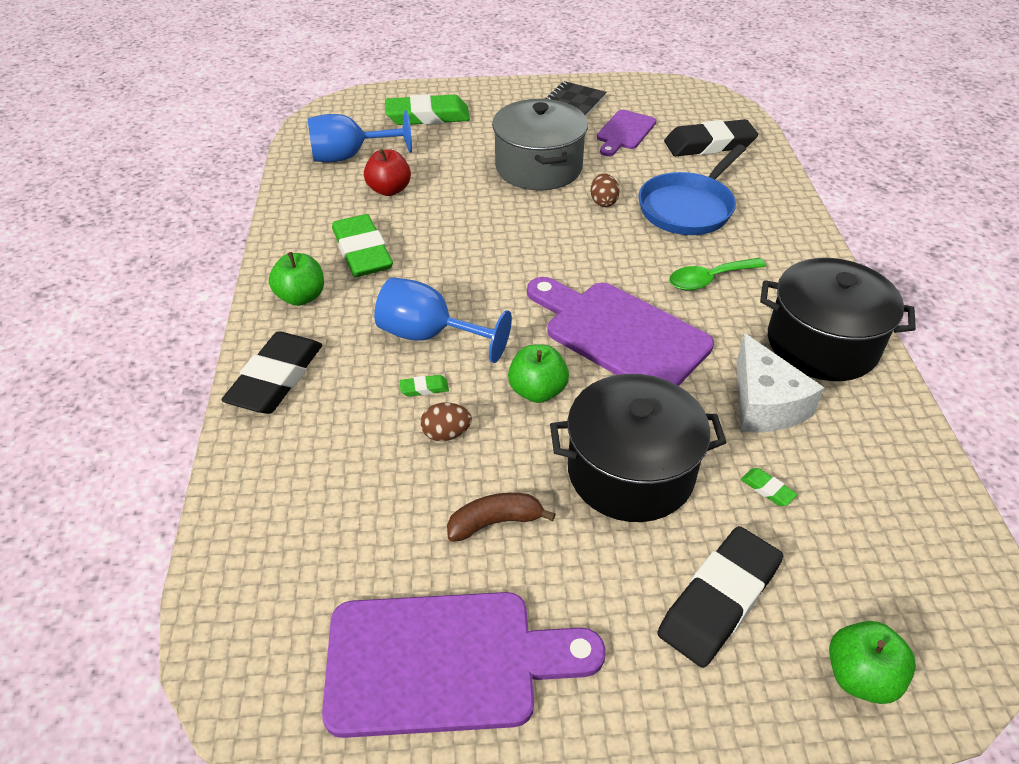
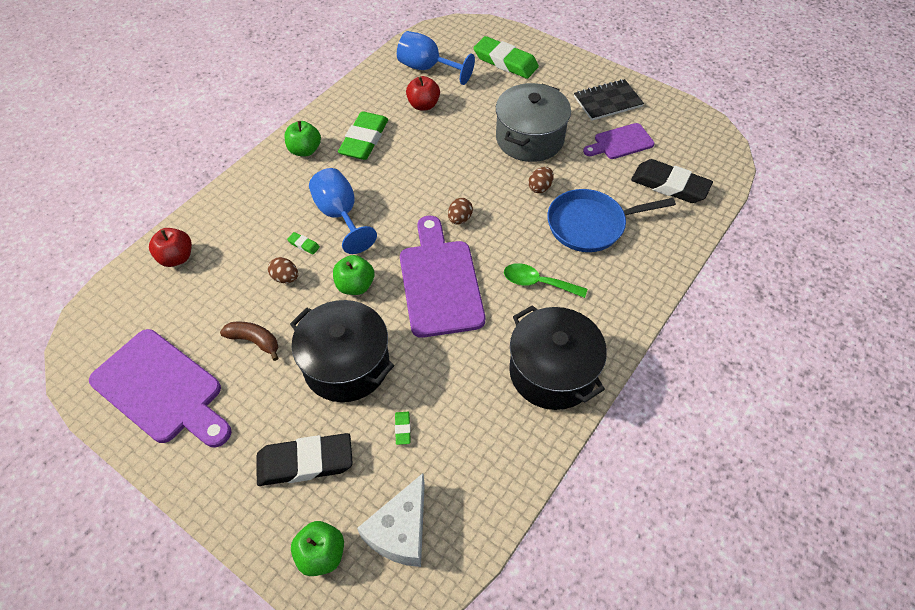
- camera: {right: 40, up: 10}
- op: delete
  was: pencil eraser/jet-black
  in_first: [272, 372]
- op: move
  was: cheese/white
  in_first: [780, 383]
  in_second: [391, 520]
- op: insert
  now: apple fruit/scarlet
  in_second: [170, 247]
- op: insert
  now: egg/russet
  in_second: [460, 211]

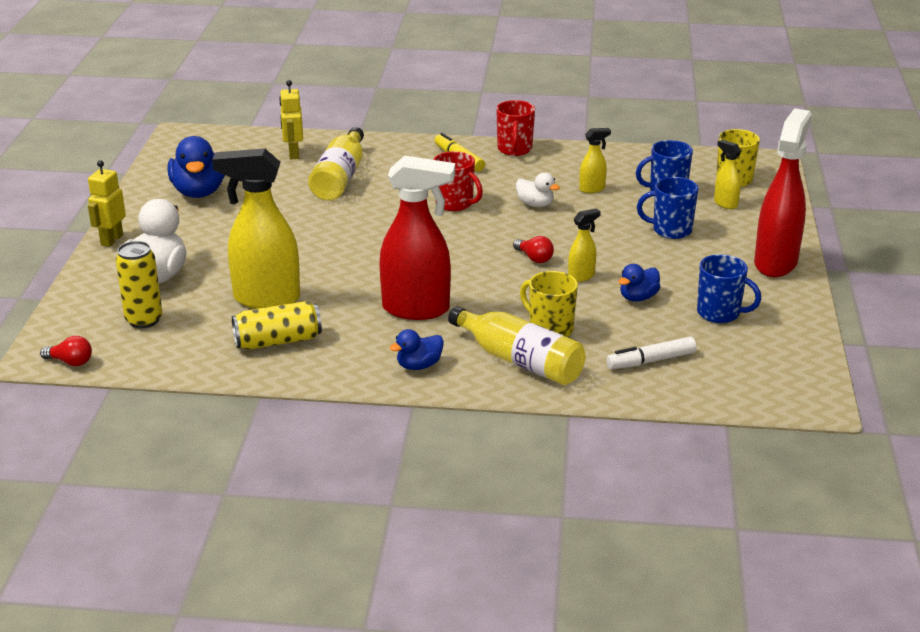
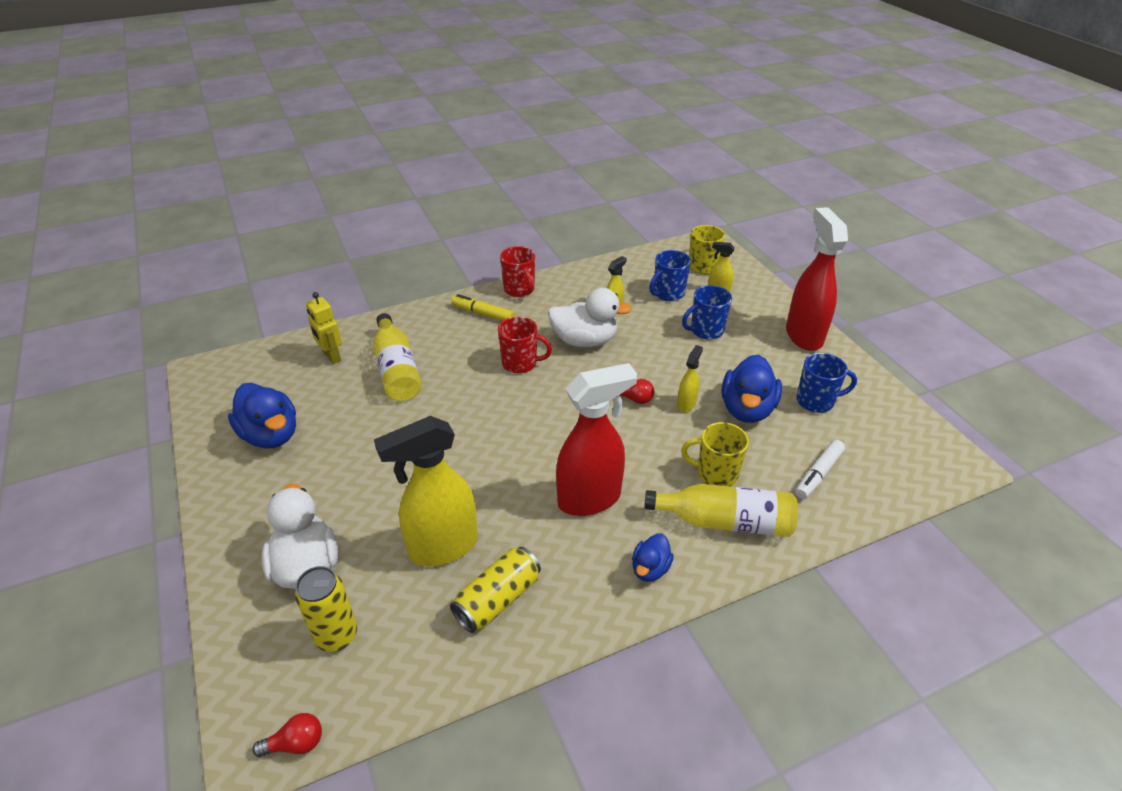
- camera: {right: -30, up: 10}
- op: delete
  was: toy robot/bright yellow
  in_first: [107, 203]
- op: resize
  was: rubber duck/white
  in_first: [538, 189]
  in_second: [590, 317]
  ratio: 1.83
- op: resize
  was: rubber duck/blue
  in_first: [639, 283]
  in_second: [752, 388]
  ratio: 1.83

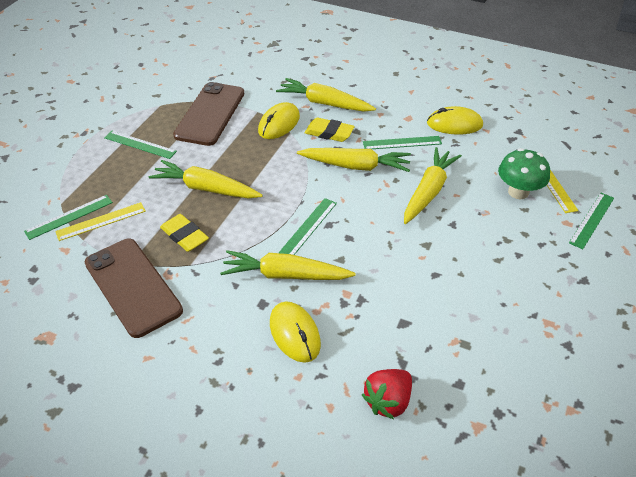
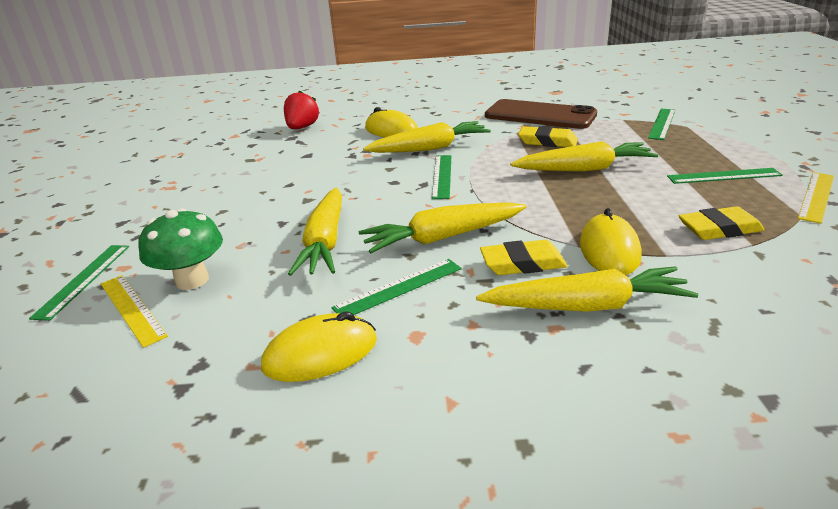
- camera: {right: 155, up: -15}
- op: move
  was: straightedge/bright yellow
  in_first: [100, 221]
  in_second: [816, 198]
- op: replace
  was: smartphone/russet
  now: pencil eraser/bright yellow
  in_first: [209, 114]
  in_second: [722, 223]

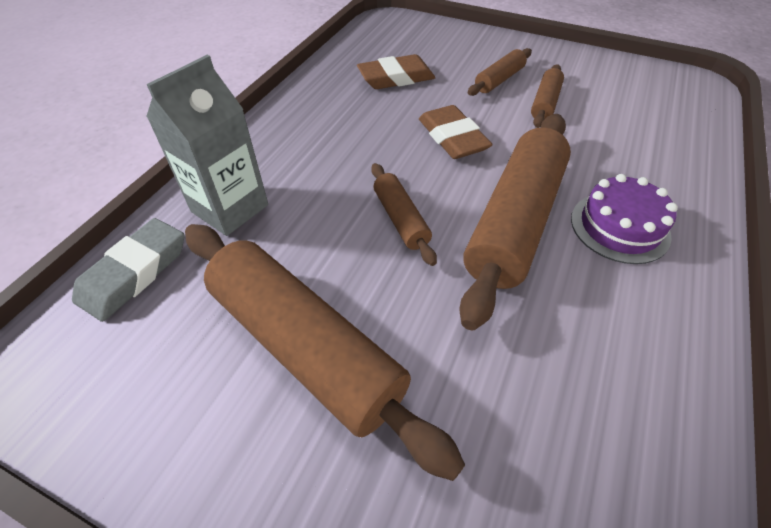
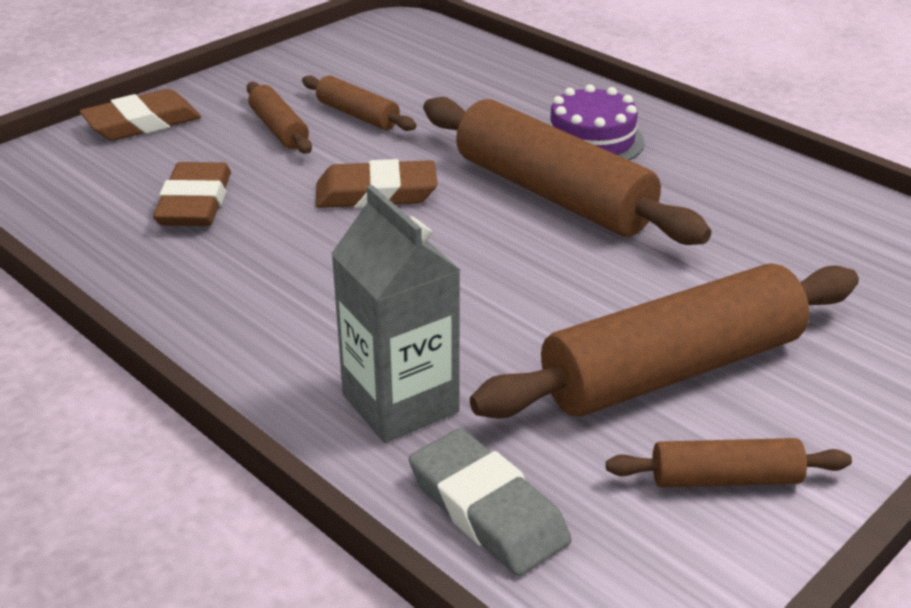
- camera: {right: -70, up: -15}
- op: move
  was: dough roller/russet
  in_first: [404, 214]
  in_second: [729, 462]
- op: insert
  now: pencil eraser/russet
  in_second: [140, 115]

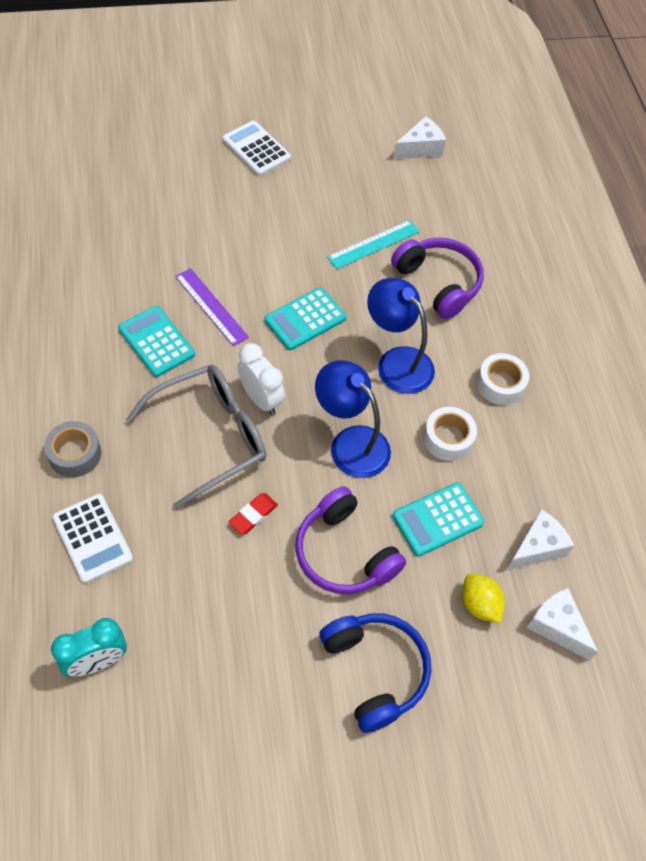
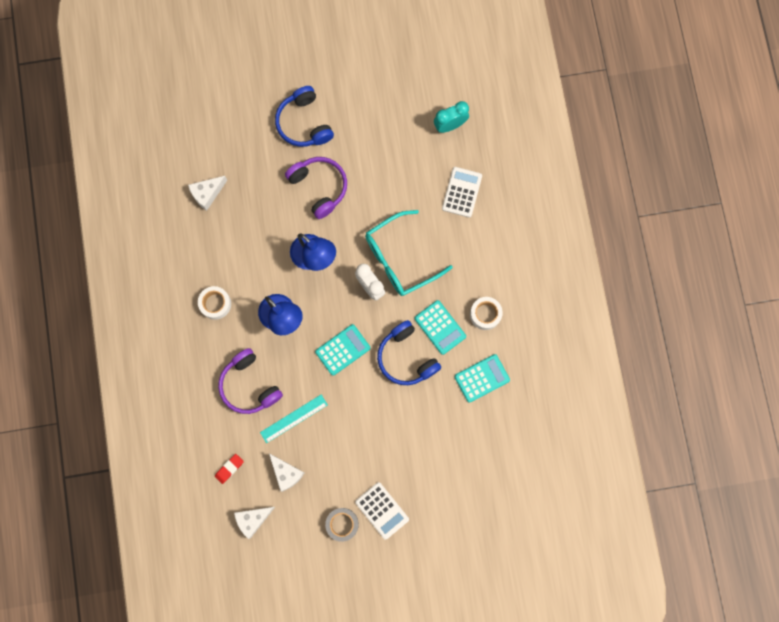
- camera: {right: -175, up: 20}
- op: move
  was: sticky tape/grey
  in_first: [72, 449]
  in_second: [342, 525]
- op: rotate
  was: calculator/white
  in_first: [93, 538]
  in_second: [462, 192]
  clockwise: 45
- op: recolor
  was: glasses/grey
  now: glasses/teal
  in_first: [196, 437]
  in_second: [409, 253]
- op: replace
  was: straightedge/violet
  now: over-ear headphones/blue
  in_first: [212, 307]
  in_second: [409, 352]
- op: move
  was: pencil eraser/scarlet
  in_first: [253, 513]
  in_second: [229, 469]
- op: move
  was: calculator/teal
  in_first: [438, 519]
  in_second: [482, 378]
- op: move
  was: sticky tape/white
  in_first: [450, 434]
  in_second: [486, 313]
- op: delete
  was: citrus fruit/bright yellow
  in_first: [483, 598]
- op: move
  was: cheese/white
  in_first: [562, 624]
  in_second: [287, 472]

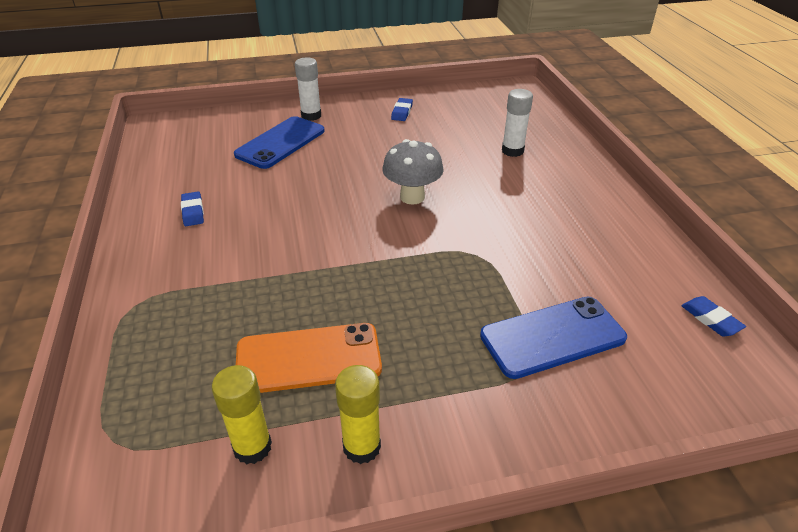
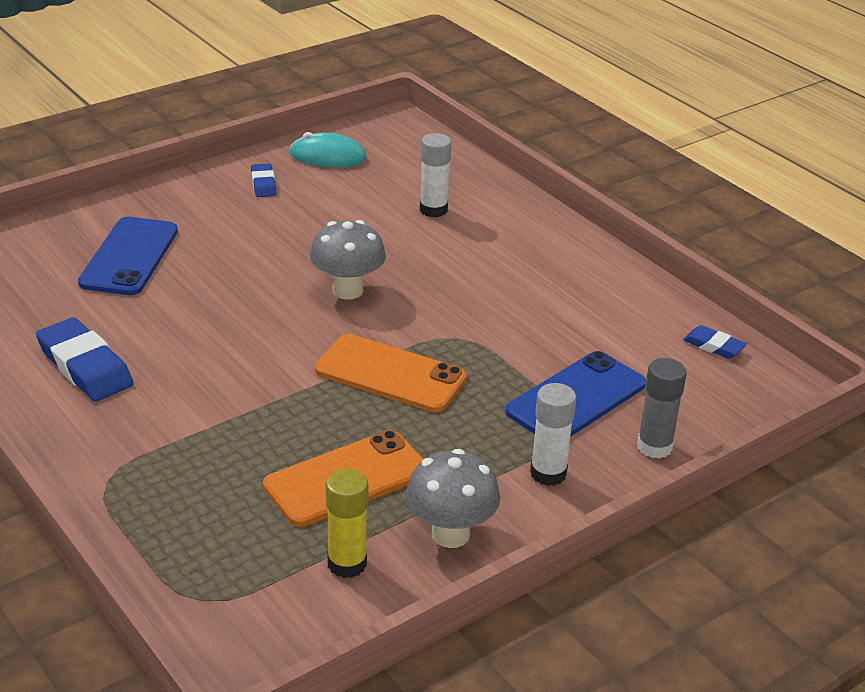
- camera: {right: -25, up: -5}
- op: resize
  was: pencil eraser/blue
  in_first: [192, 208]
  in_second: [85, 359]
  ratio: 1.86
- op: move
  was: glue/white
  in_first: [308, 89]
  in_second: [553, 434]
- op: replace
  was: glue/bright yellow
  now: toadstool/grey
  in_first: [358, 414]
  in_second: [453, 498]
- op: insert
  now: mouse/teal
  in_second: [328, 149]
- op: insert
  now: smartphone/bright orange
  in_second: [391, 373]
- op: insert
  now: glue/grey
  in_second: [661, 408]

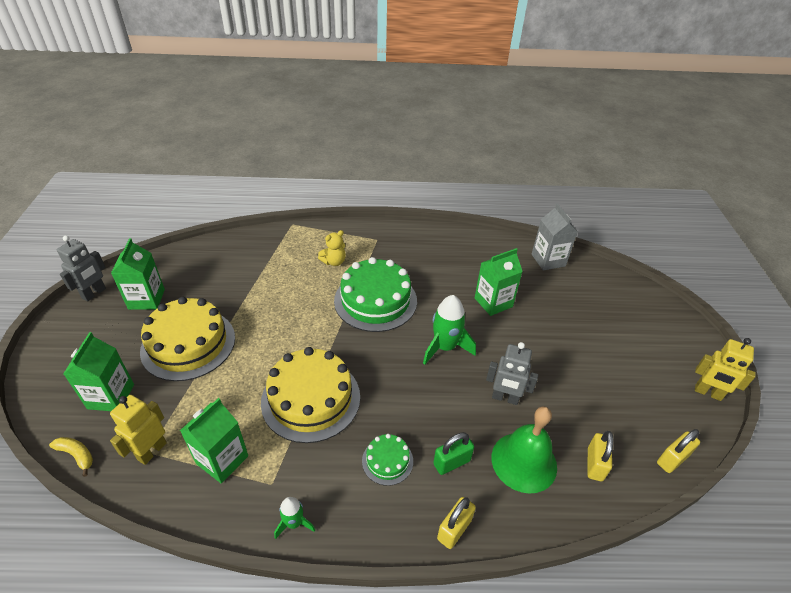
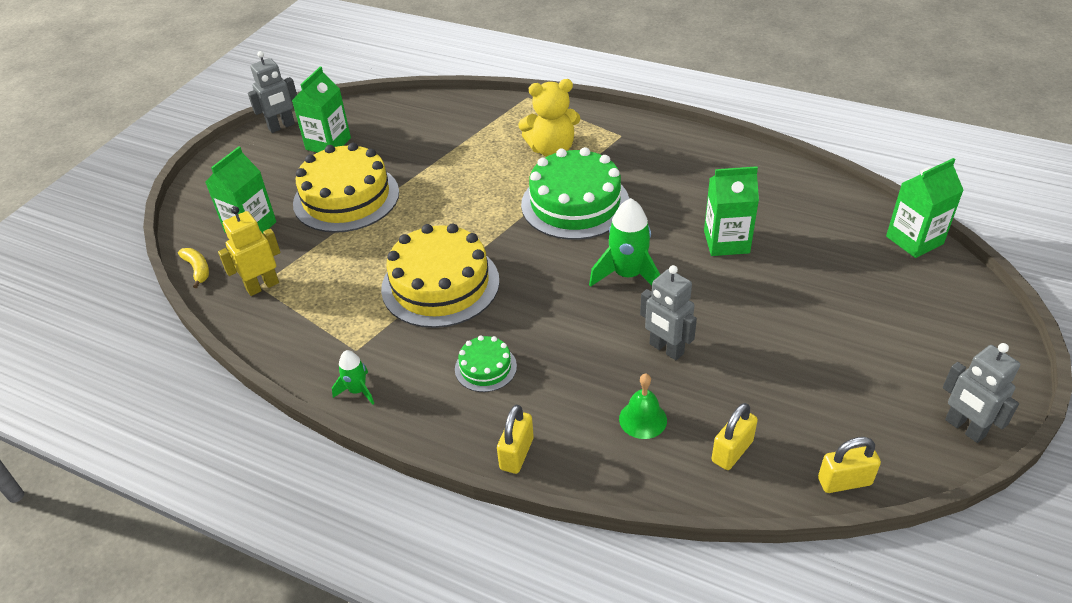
- camera: {right: 30, up: 0}
- op: move
  was: milk carton/leaf-green
  in_first: [214, 441]
  in_second: [925, 208]
- op: resize
  was: stuffed bear/bright yellow
  in_first: [332, 248]
  in_second: [549, 118]
  ratio: 1.62
- op: delete
  was: small lock/leaf-green
  in_first: [453, 453]
- op: rotate
  was: small lock/bright yellow
  in_first: [456, 523]
  in_second: [515, 439]
  clockwise: -45
- op: resize
  was: hand bell/leaf-green
  in_first: [524, 450]
  in_second: [643, 406]
  ratio: 0.56
- op: delete
  was: milk carton/grey
  in_first: [555, 237]
- op: recolor
  was: toy robot/bright yellow
  now: toy robot/grey
  in_first: [725, 369]
  in_second: [981, 393]

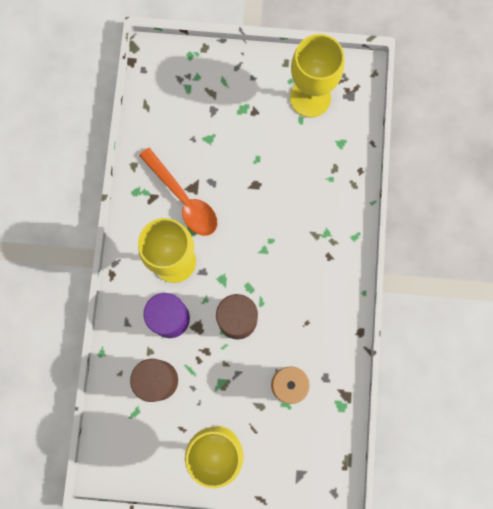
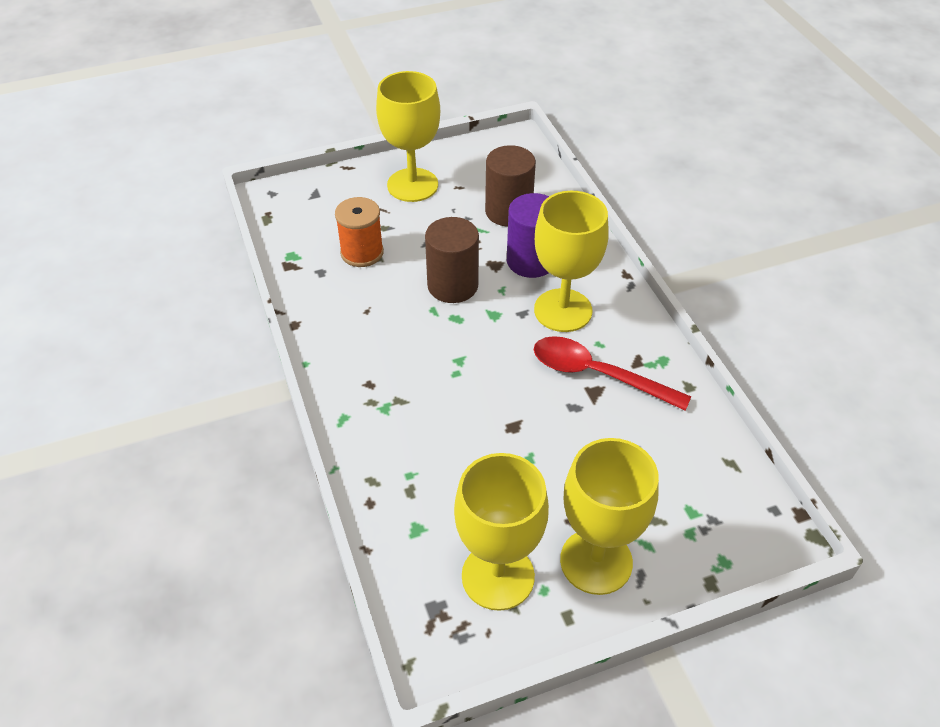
- camera: {right: 155, up: -30}
- op: recolor
  was: teaspoon/bright orange
  now: teaspoon/scarlet
  in_first: [178, 192]
  in_second: [612, 373]
- op: insert
  now: chalice/bright yellow
  in_second: [609, 516]

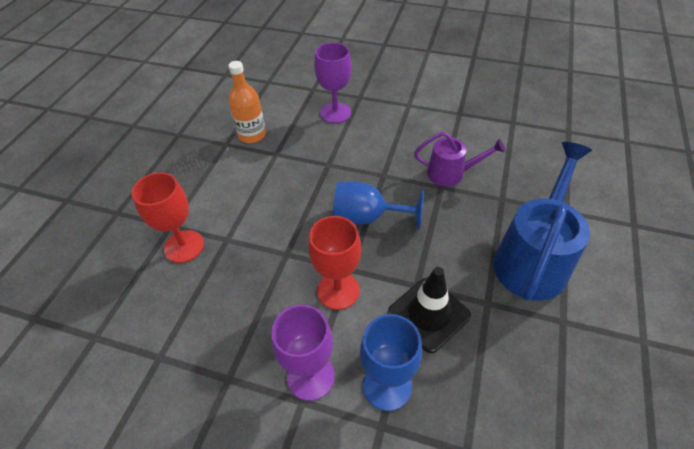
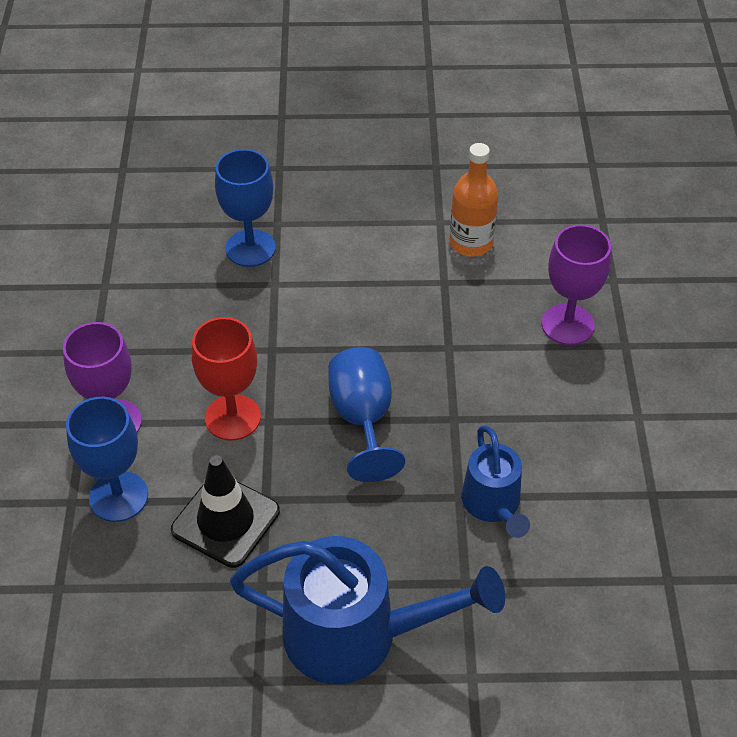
- camera: {right: 70, up: 0}
- op: recolor
  was: chalice/scarlet
  now: chalice/blue
  in_first: [167, 217]
  in_second: [245, 208]
- op: recolor
  was: sprinkling can/violet
  now: sprinkling can/blue
  in_first: [459, 159]
  in_second: [495, 481]

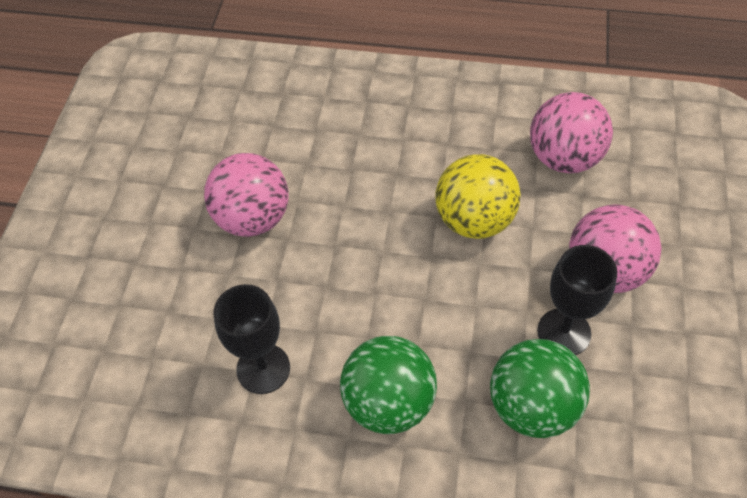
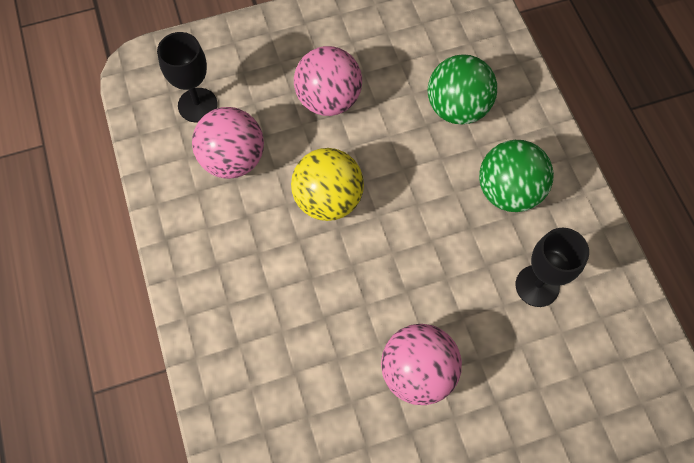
- camera: {right: -120, up: 10}
- op: move
  was: chalice/jet-black
  in_first: [577, 300]
  in_second: [187, 77]

